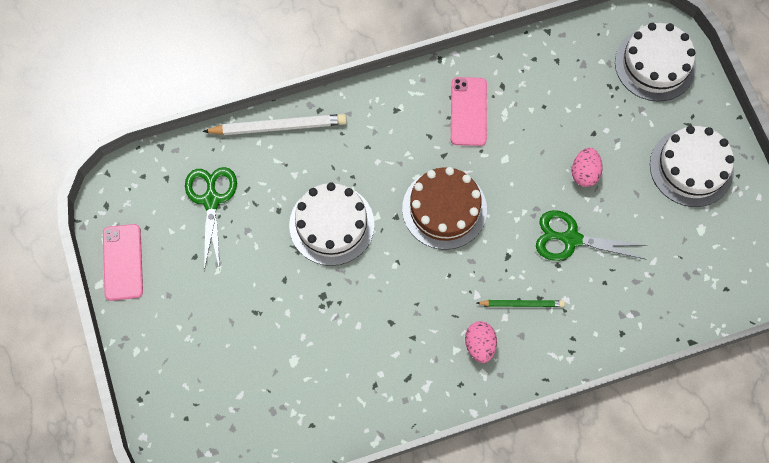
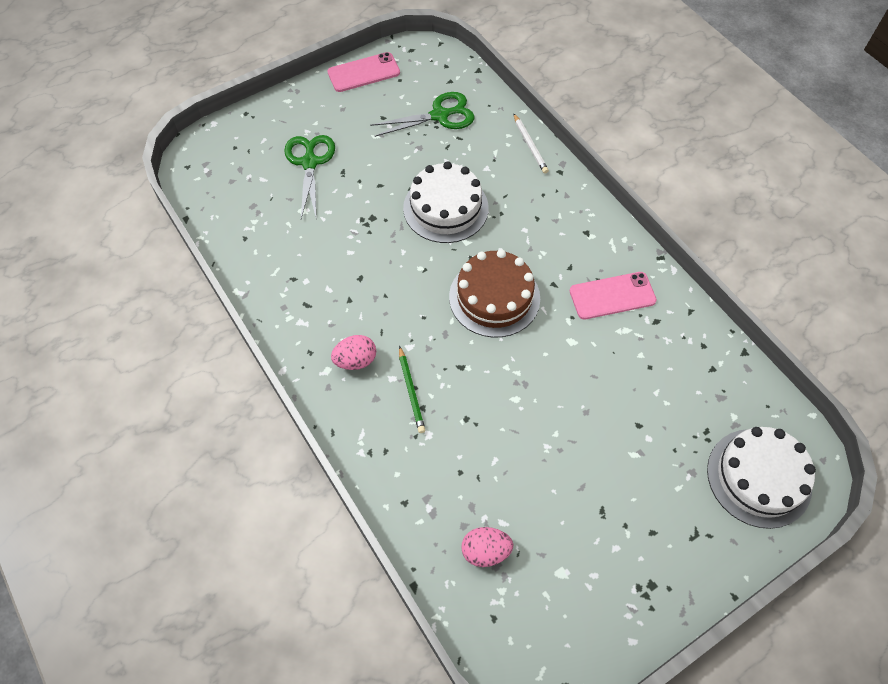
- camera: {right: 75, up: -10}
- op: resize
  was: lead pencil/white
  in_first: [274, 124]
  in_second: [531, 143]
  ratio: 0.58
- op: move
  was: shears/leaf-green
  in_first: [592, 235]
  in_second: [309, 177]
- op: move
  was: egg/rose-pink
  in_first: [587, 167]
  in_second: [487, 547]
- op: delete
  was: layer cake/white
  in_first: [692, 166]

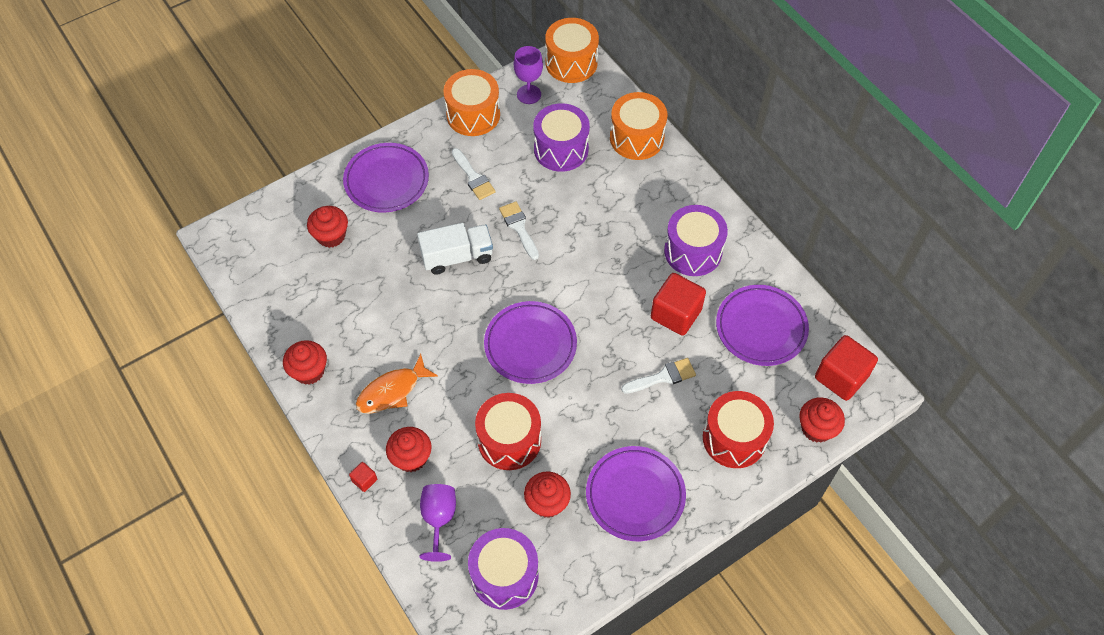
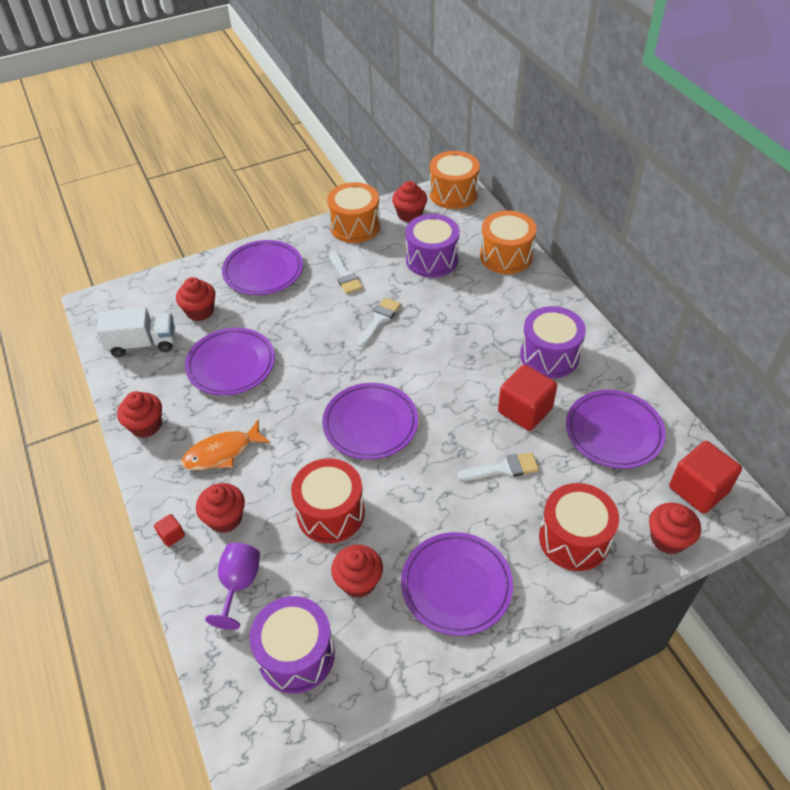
- camera: {right: 10, up: -10}
- op: move
  was: toy truck/white
  in_first: [455, 249]
  in_second: [135, 332]
- op: rotate
  was: brush/white
  in_first: [519, 230]
  in_second: [379, 322]
  clockwise: 45
- op: replace
  was: chalice/violet
  now: fairy cake/scarlet
  in_first: [528, 75]
  in_second: [409, 201]
- op: insert
  now: flat dish/violet
  in_second: [230, 361]

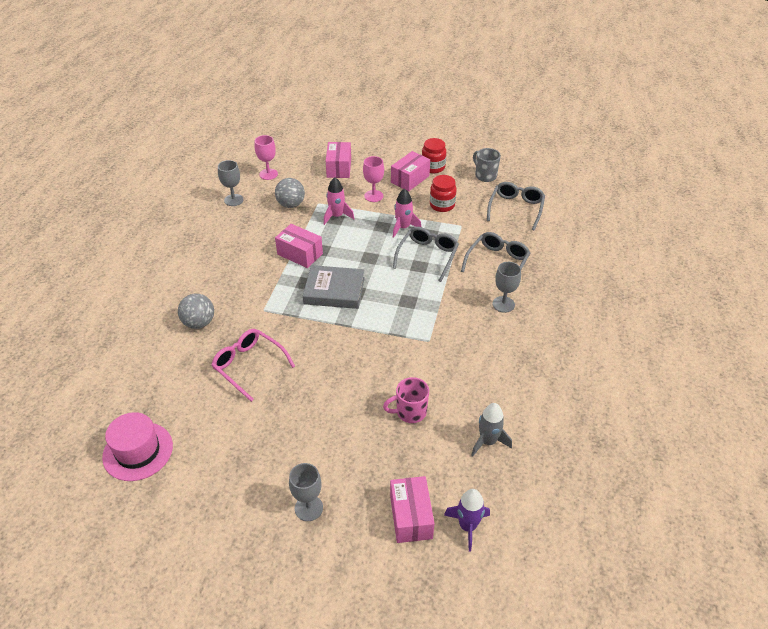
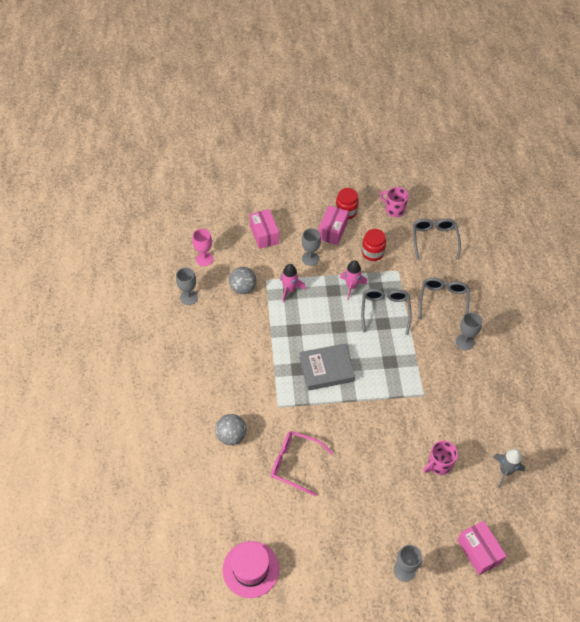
- camera: {right: -20, up: 10}
- op: delete
  was: parcel/rose-pink
  in_first: [299, 246]
- op: recolor
  was: chalice/rose-pink
  now: chalice/grey
  in_first: [373, 179]
  in_second: [311, 247]
- op: delete
  was: spaceship/violet
  in_first: [467, 520]
- op: recolor
  was: coffee mug/grey
  now: coffee mug/rose-pink
  in_first: [487, 165]
  in_second: [394, 202]

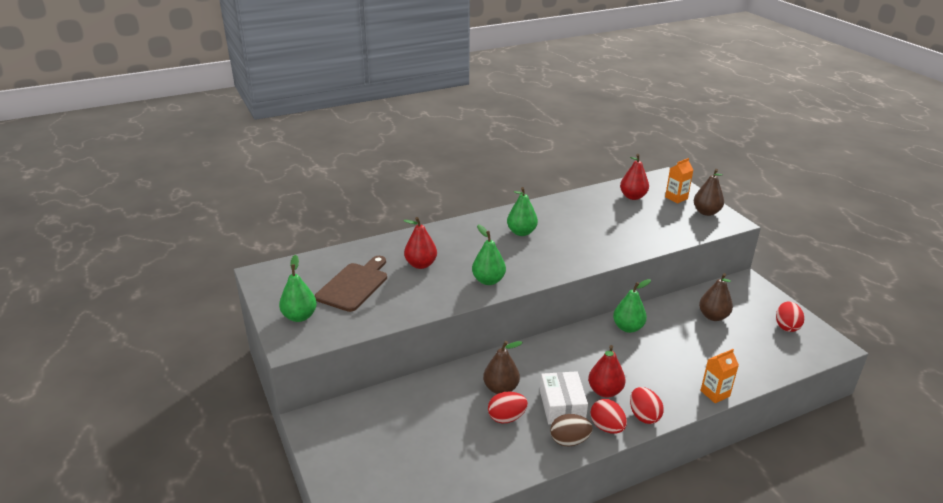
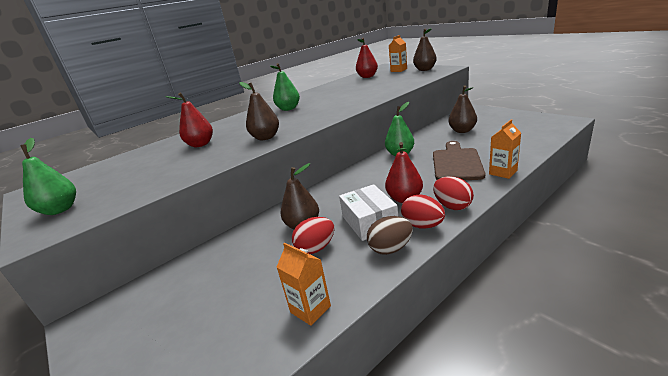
- camera: {right: -10, up: -5}
- op: move
  was: bread board/russet
  in_first: [351, 284]
  in_second: [459, 160]
- op: recolor
  was: toy pear/leaf-green
  now: toy pear/russet
  in_first: [489, 254]
  in_second: [259, 111]
- op: delete
  was: egg/scarlet
  in_first: [790, 317]
- op: insert
  now: milk carton/bright orange
  in_second: [304, 284]

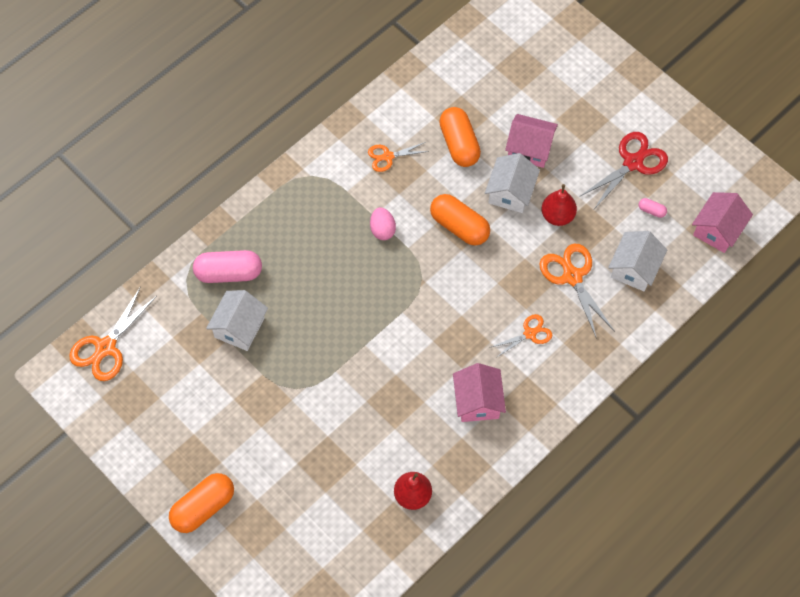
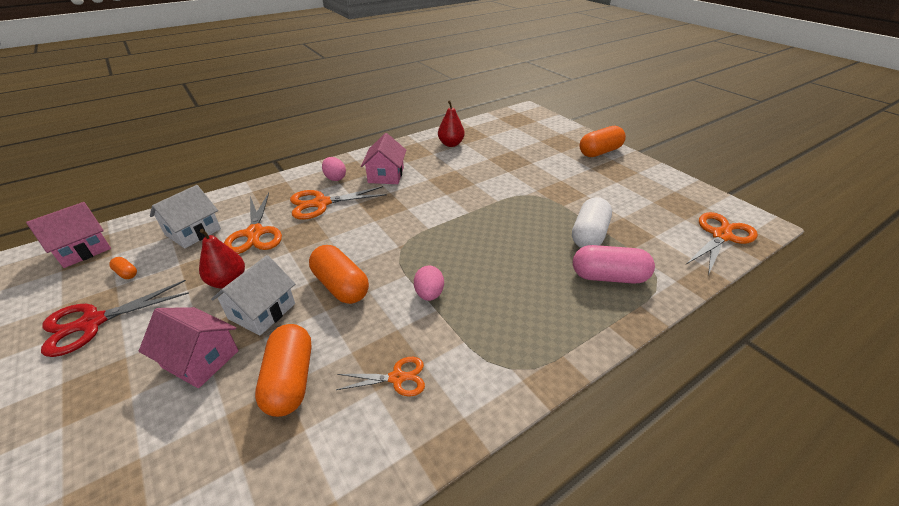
- camera: {right: -170, up: -25}
- op: replace
  was: house/white
  now: capsule/white
  in_first: [237, 320]
  in_second: [592, 222]
- op: resize
  was: shears/bright orange
  in_first: [521, 336]
  in_second: [338, 202]
  ratio: 1.66
- op: recolor
  was: capsule/rose-pink
  now: capsule/bright orange
  in_first: [653, 208]
  in_second: [123, 268]
- op: insert
  now: egg/rose-pink
  in_second: [334, 169]

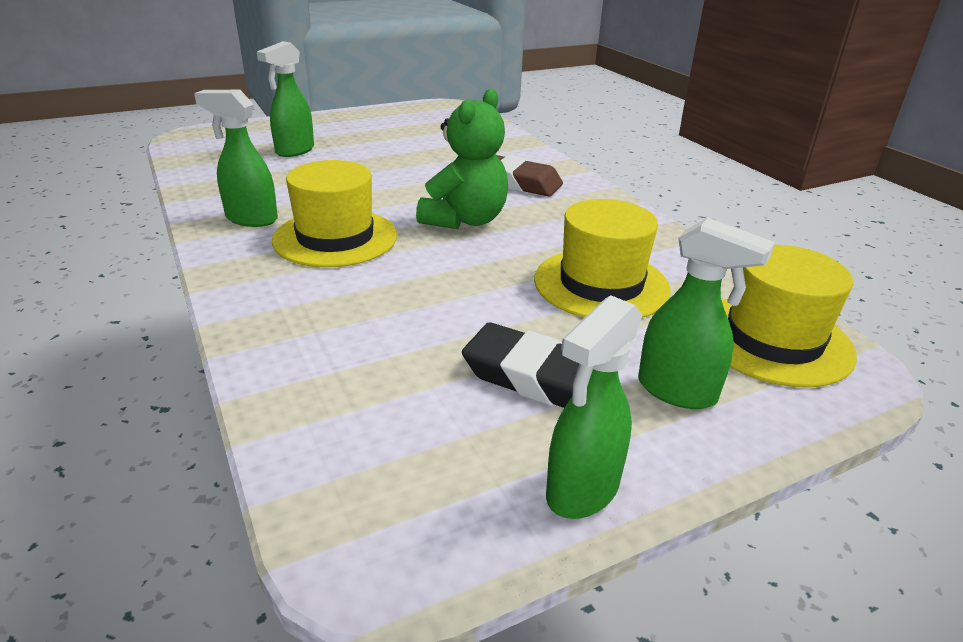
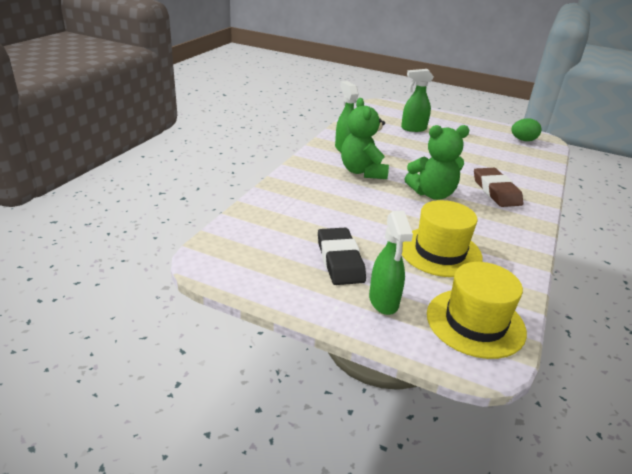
- camera: {right: 50, up: 0}
- op: replace
  was: hat/bright yellow
  now: stuffed bear/leaf-green
  in_first: [334, 213]
  in_second: [365, 138]
- op: delete
  was: spray bottle/leaf-green
  in_first: [594, 407]
- op: insert
  now: egg/leaf-green
  in_second: [526, 129]

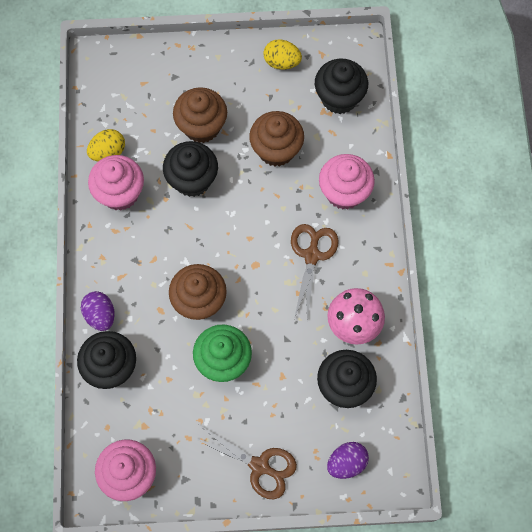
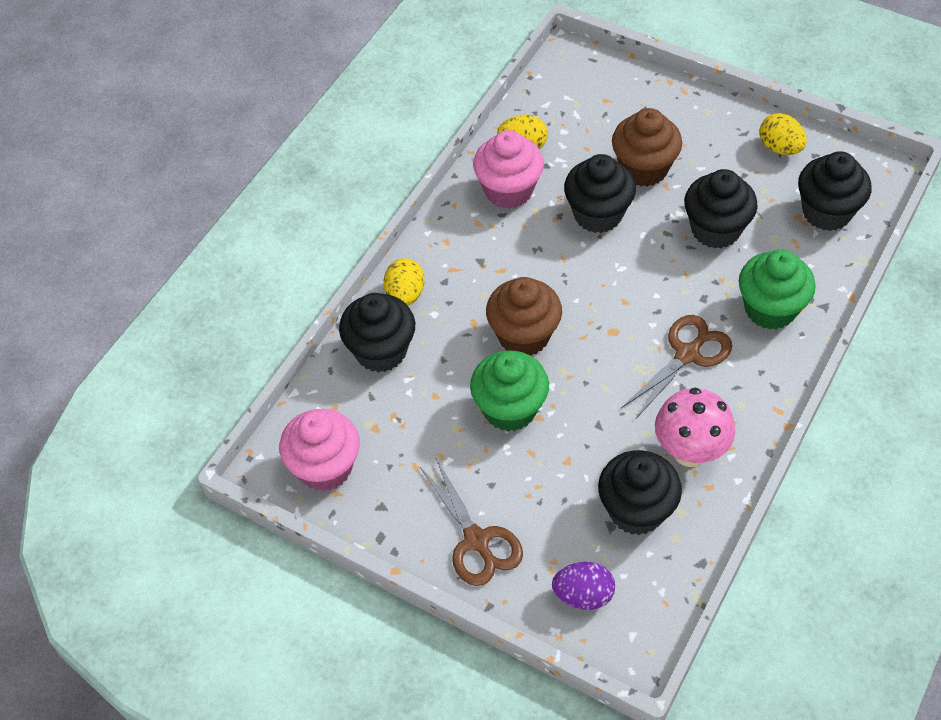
- camera: {right: 35, up: -15}
- op: recolor
  was: egg/violet
  now: egg/bright yellow
  in_first: [98, 311]
  in_second: [404, 282]
- op: recolor
  was: fairy cake/russet
  now: fairy cake/jet-black
  in_first: [276, 139]
  in_second: [721, 208]
- op: recolor
  was: fairy cake/rose-pink
  now: fairy cake/leaf-green
  in_first: [347, 182]
  in_second: [777, 289]

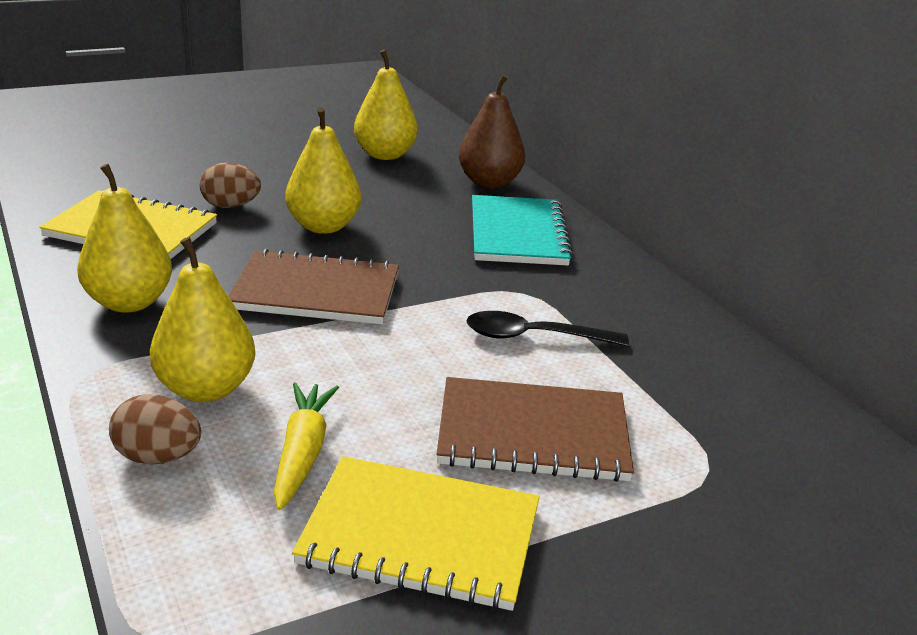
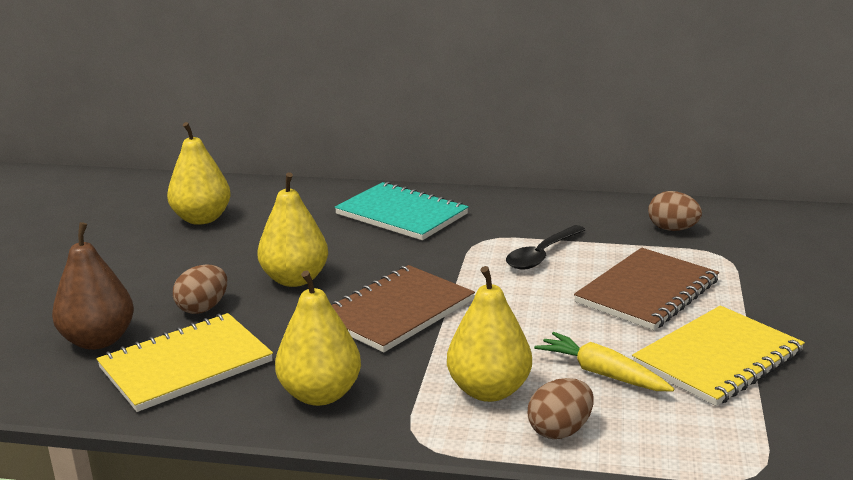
- camera: {right: -50, up: -5}
- op: move
  was: toy pear/russet
  in_first: [492, 132]
  in_second: [93, 286]
- op: insert
  now: egg/russet
  in_second: [675, 211]

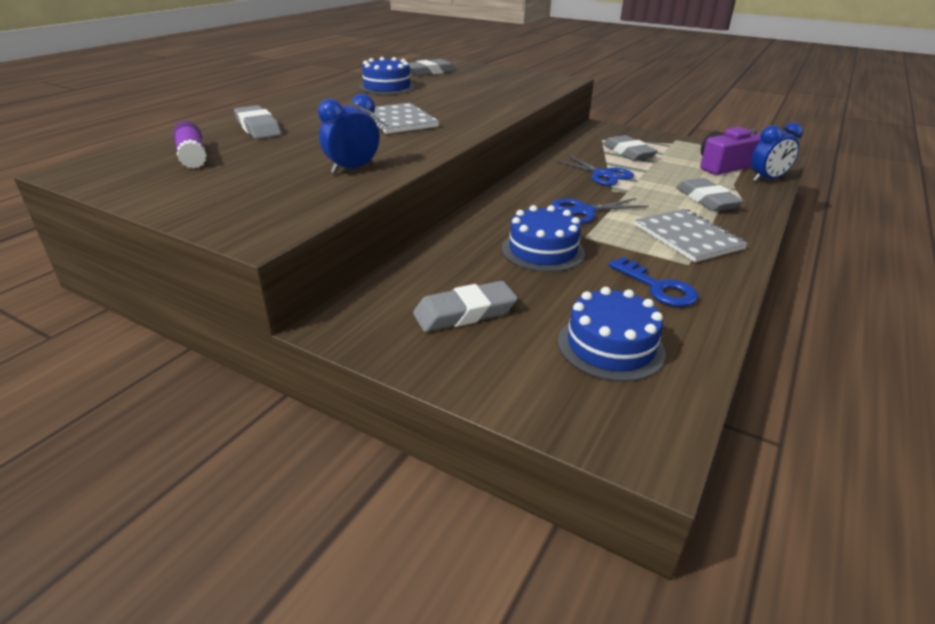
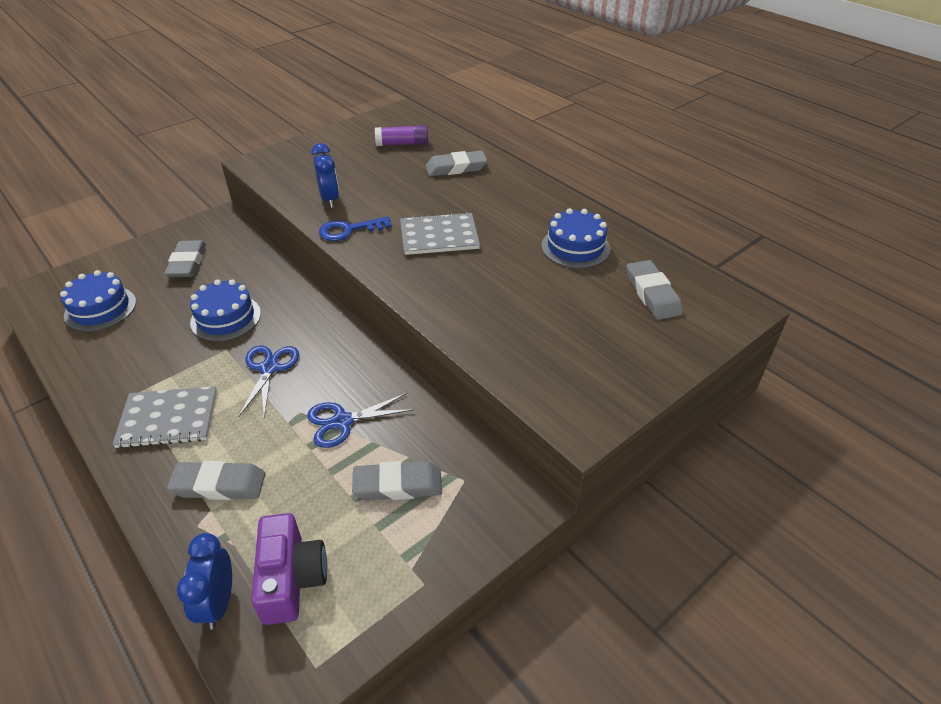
- camera: {right: 110, up: 10}
- op: move
  was: latchkey/blue
  in_first: [653, 282]
  in_second: [355, 228]

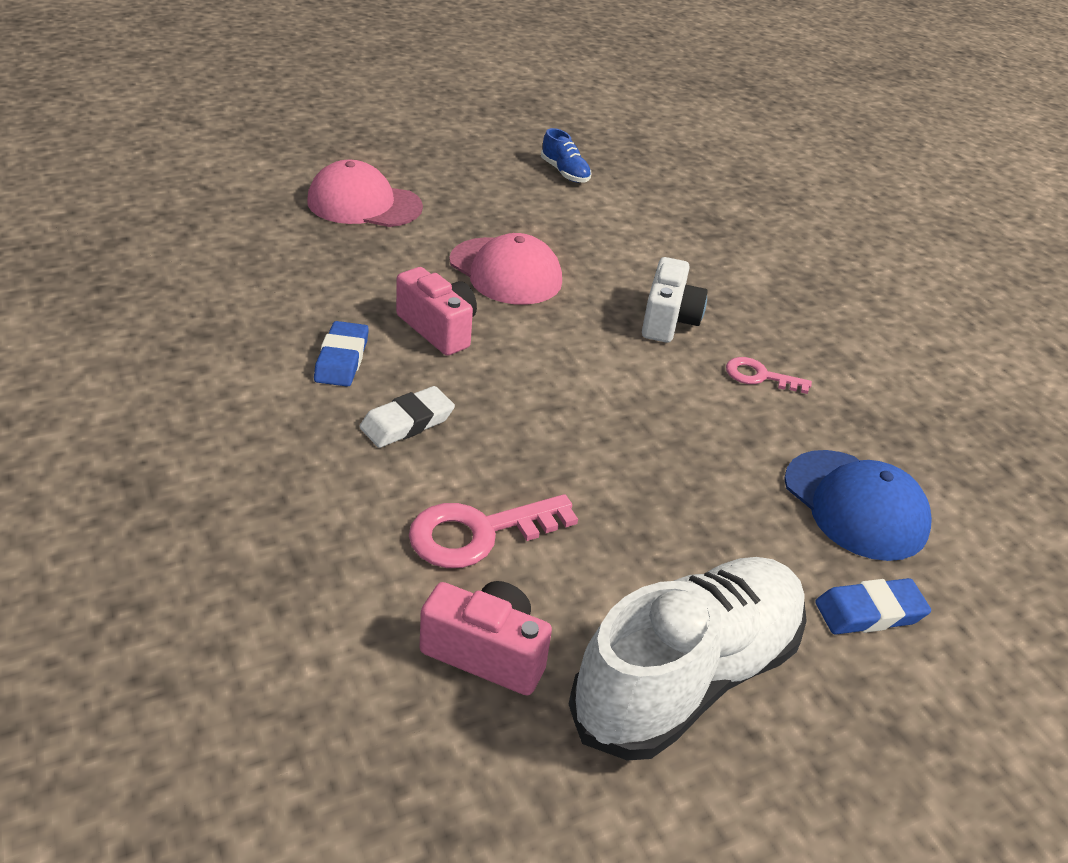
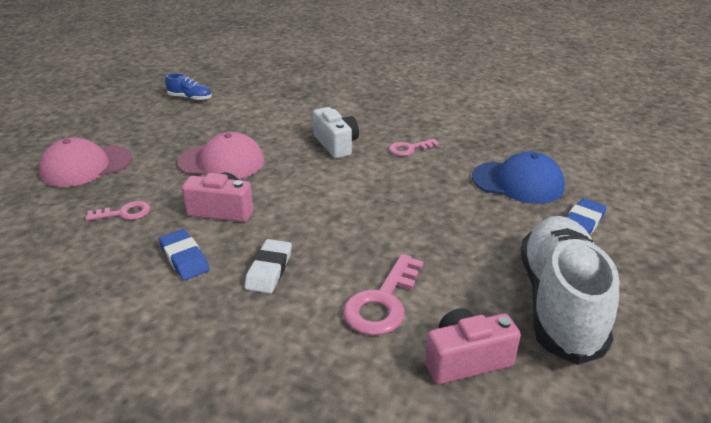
- camera: {right: -35, up: -5}
- op: insert
  now: latchkey/rose-pink
  in_second: [117, 211]

